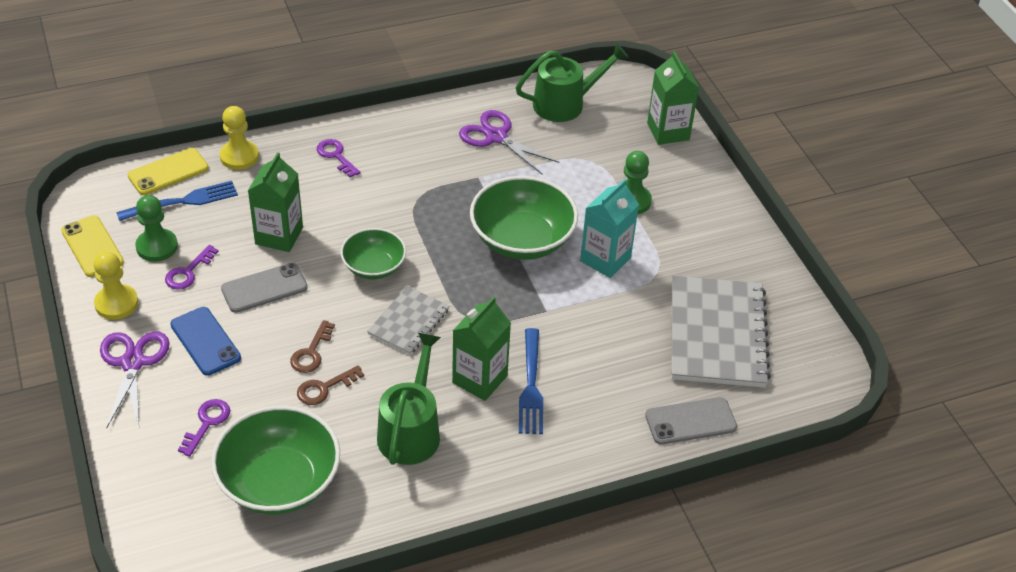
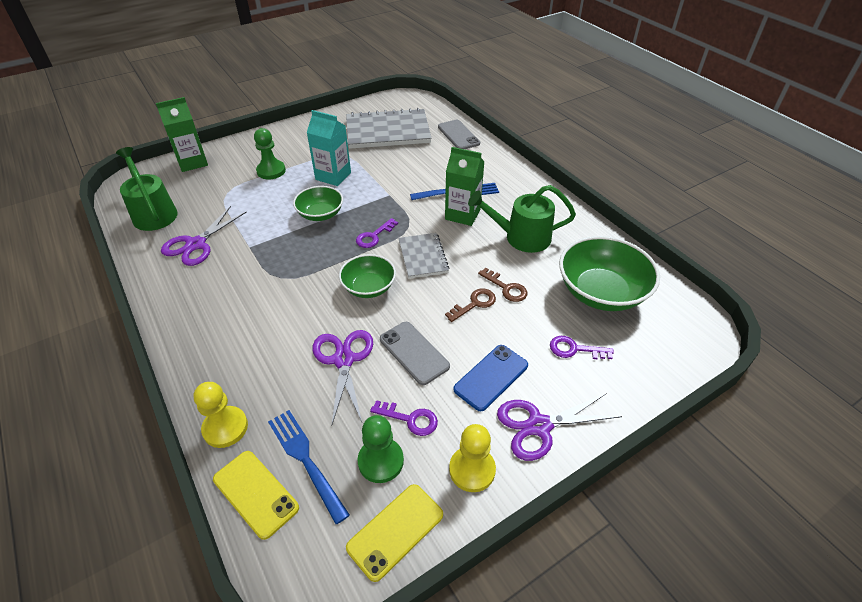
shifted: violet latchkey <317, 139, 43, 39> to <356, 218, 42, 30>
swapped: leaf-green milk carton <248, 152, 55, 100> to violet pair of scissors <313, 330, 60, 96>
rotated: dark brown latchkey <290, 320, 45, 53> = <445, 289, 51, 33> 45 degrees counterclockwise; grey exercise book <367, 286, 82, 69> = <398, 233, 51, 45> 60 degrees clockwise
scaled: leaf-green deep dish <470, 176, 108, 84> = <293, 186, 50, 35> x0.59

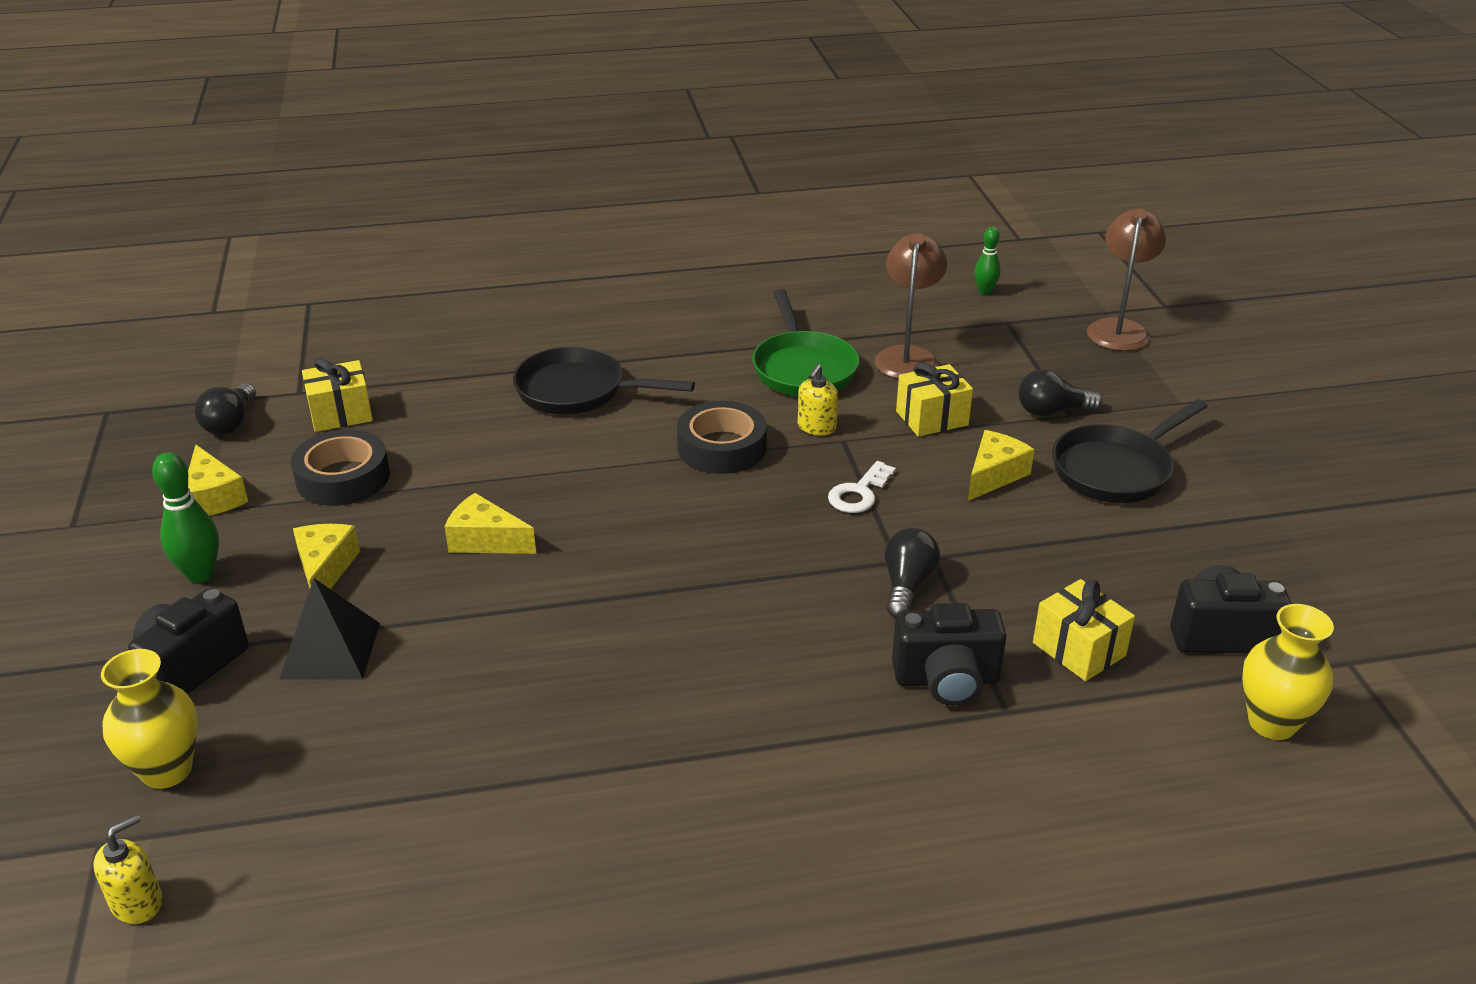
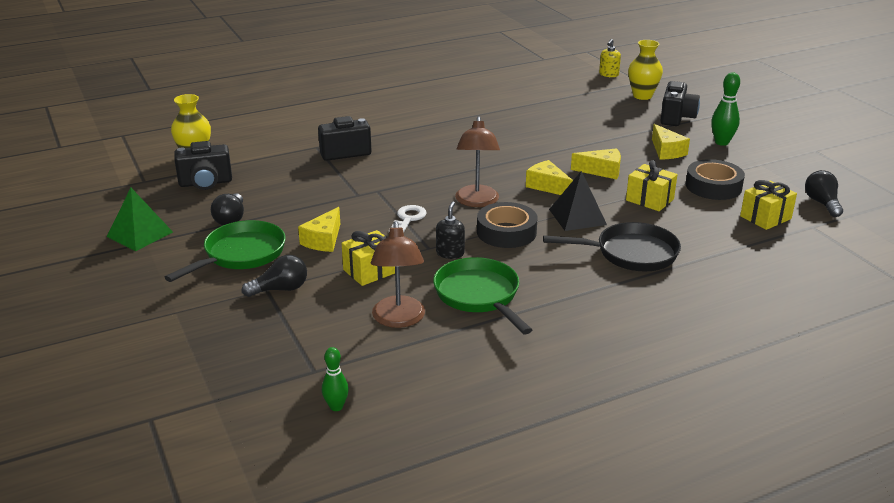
new: leaf-green solid pyramid <107, 188, 66, 63>
shifted: yellow cheese <188, 445, 60, 71> to <526, 160, 47, 35>; black solid pyramid <280, 578, 100, 101> to <549, 171, 58, 60>; black bulb <885, 528, 55, 90> to <211, 193, 33, 32>; yellow gift <1033, 579, 102, 102> to <626, 160, 51, 51>; dark brown lamp <1087, 208, 79, 143> to <455, 116, 45, 91>
repainted: yellow soap pump <798, 364, 40, 71> to black soap pump <436, 202, 29, 57>; black frying pan <1052, 399, 156, 104> to leaf-green frying pan <165, 220, 121, 62>

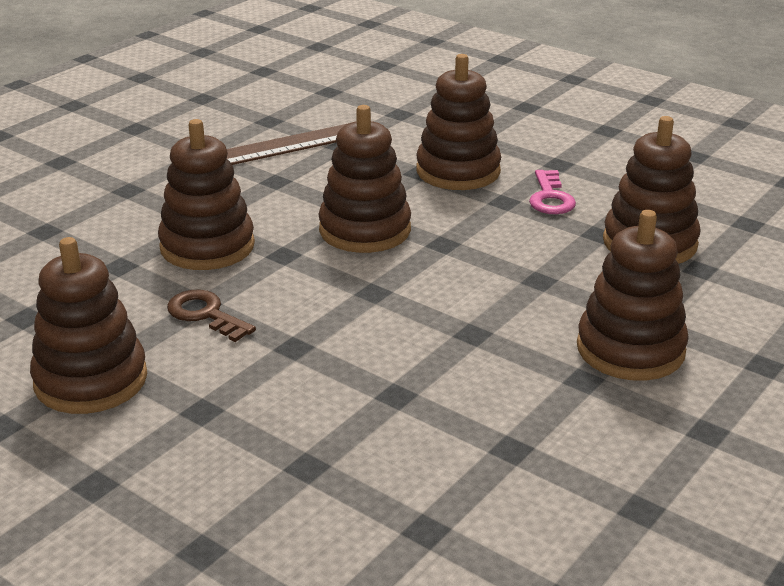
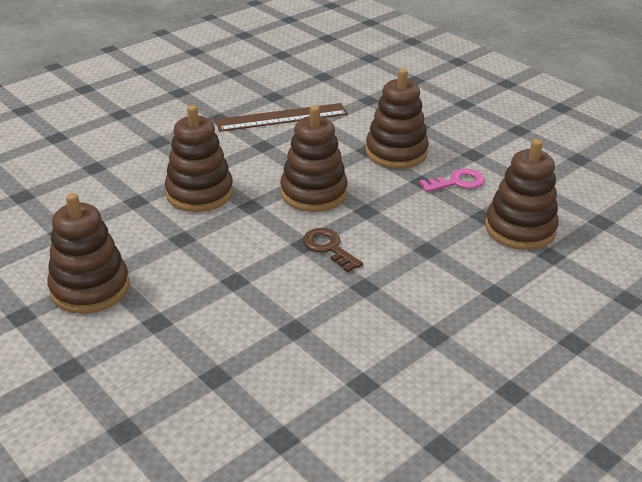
gone: dark brown ring stacker <577, 210, 112, 171>
shifted: dark brown latchkey <167, 289, 89, 53> to <303, 228, 60, 44>
rotated: rose-pink latchkey <529, 170, 47, 44> = <419, 168, 66, 24> 120 degrees counterclockwise

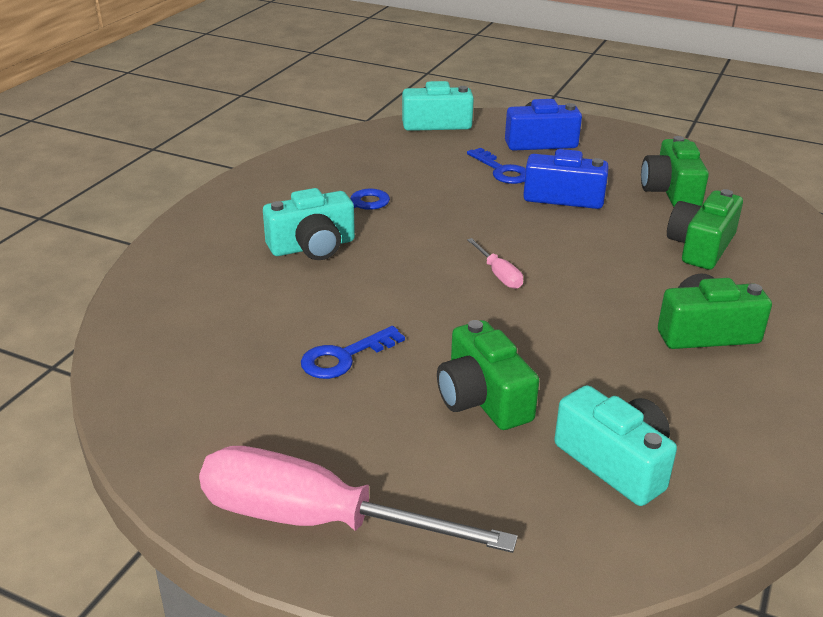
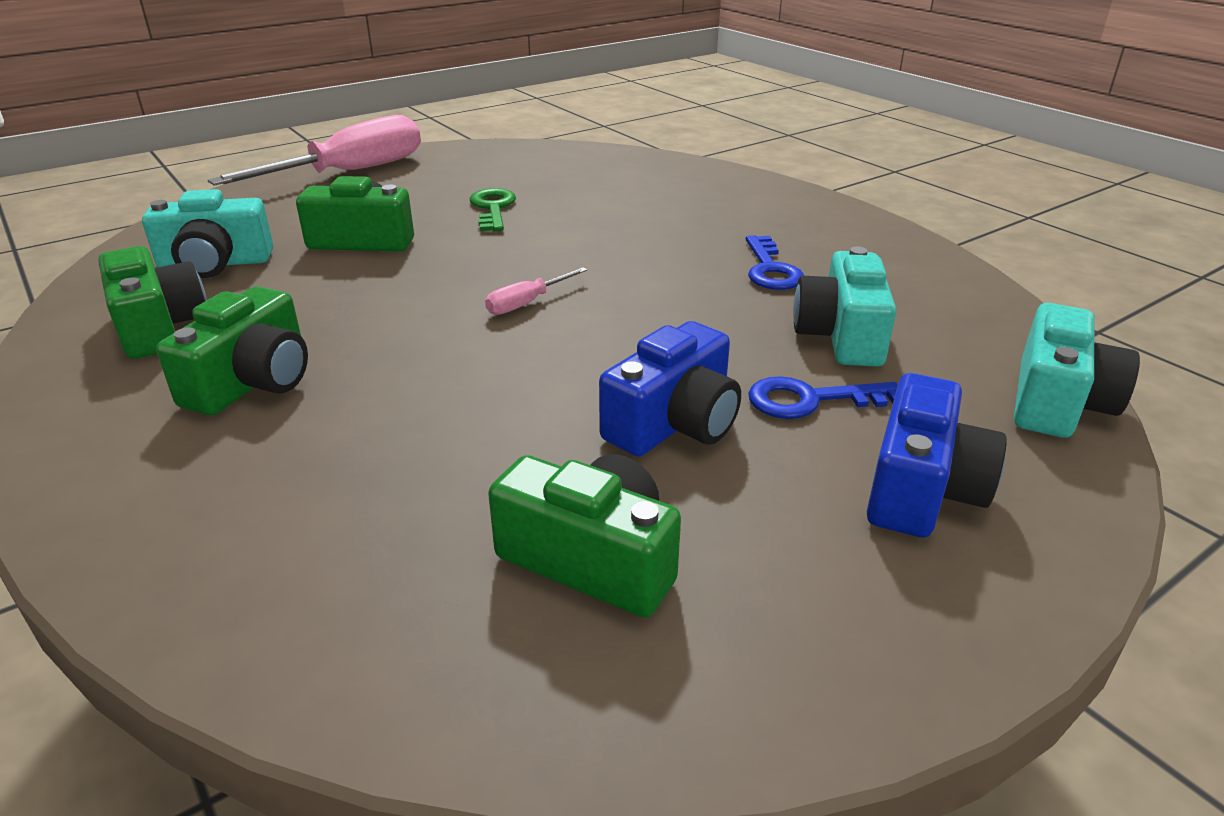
shifted: teal photo camera <263, 188, 92, 72> to <793, 246, 103, 121>; leaf-green photo camera <667, 189, 76, 81> to <98, 246, 109, 113>
repainted: blue latchkey <301, 326, 104, 53> to leaf-green latchkey <470, 188, 46, 43>
rotated: rose-pink hand screwdriver <467, 238, 56, 51> = <485, 267, 102, 48> 45 degrees counterclockwise

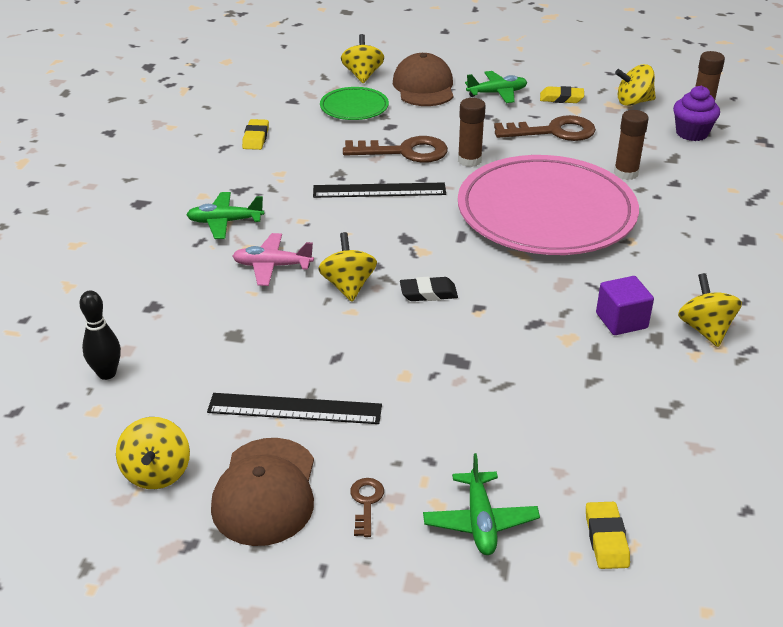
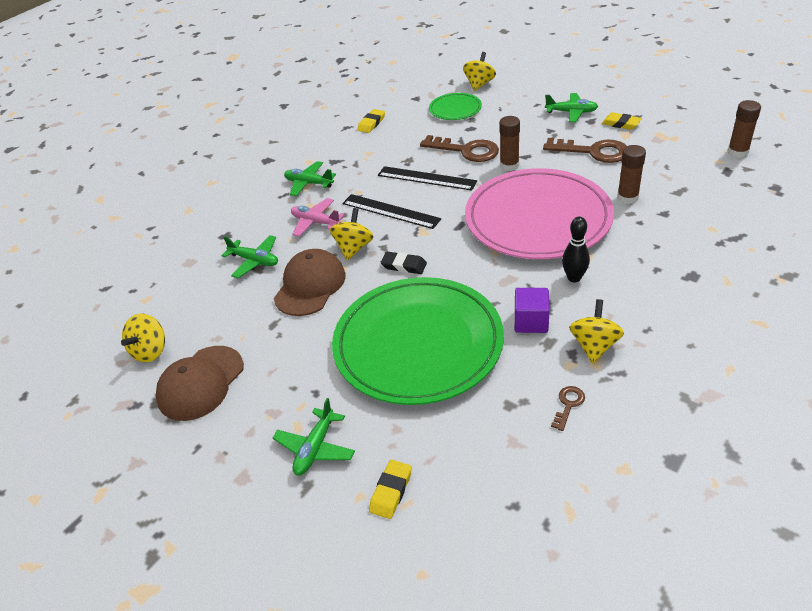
gone: yellow whirligig <615, 64, 41, 42>; violet muffin <673, 86, 47, 55>
new: leaf-green plane <221, 235, 57, 43>; leaf-green dinner plate <332, 277, 172, 128>
shifted: black tenpin <80, 291, 41, 89> to <562, 216, 28, 66>; black measuring stick <207, 393, 175, 31> to <342, 194, 99, 35>; dark brown latchkey <350, 478, 34, 59> to <551, 386, 34, 45>; dark brown peaked cap <393, 53, 60, 53> to <274, 249, 71, 67>

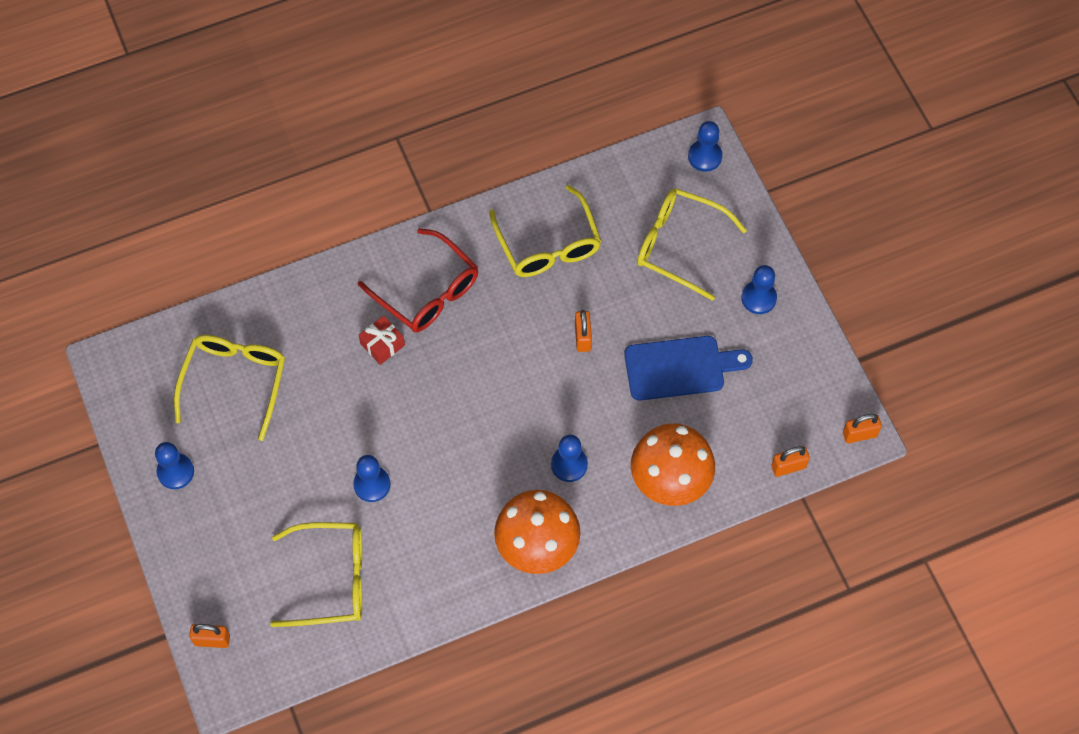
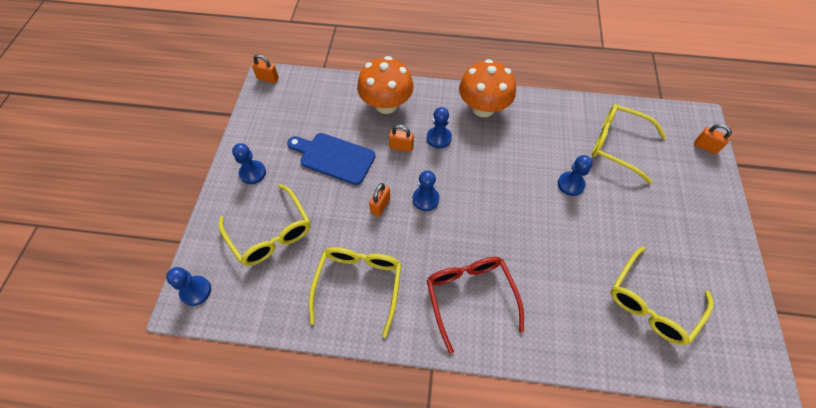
gone: red gift <359, 316, 46, 49>
shifted: blue chess pawn <155, 442, 39, 47> to <413, 171, 27, 40>; orange lock <771, 446, 39, 31> to <389, 125, 25, 27>

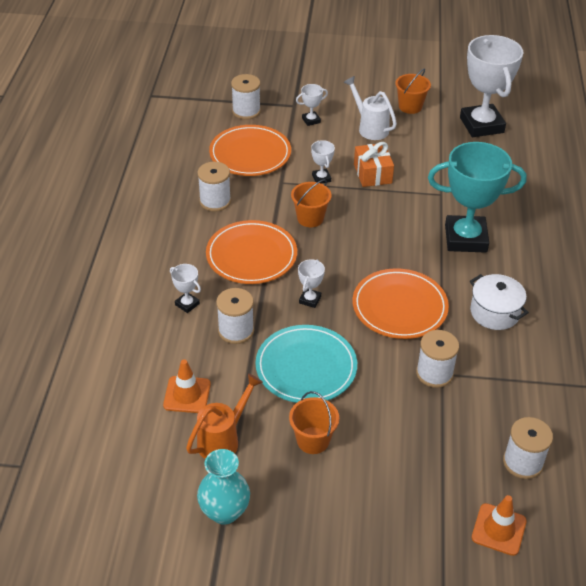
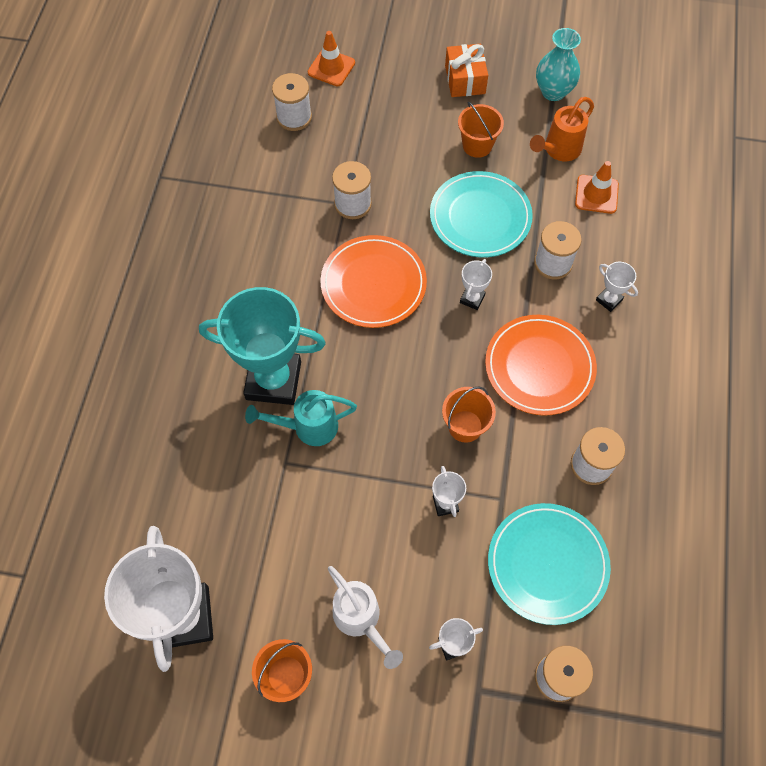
gone: snow-white pot <470, 274, 59, 56>
new: teal sprinkling can <245, 390, 112, 56>
shifted: orange gift <354, 142, 40, 45> to <445, 44, 43, 53>
repainted: orange dinner plate <209, 125, 82, 51> to teal dinner plate <488, 503, 123, 122>

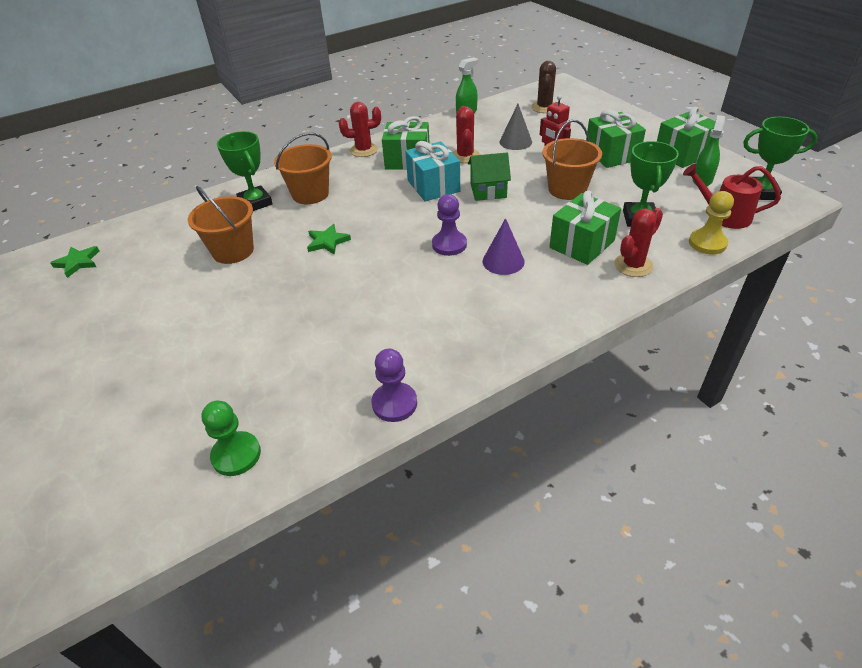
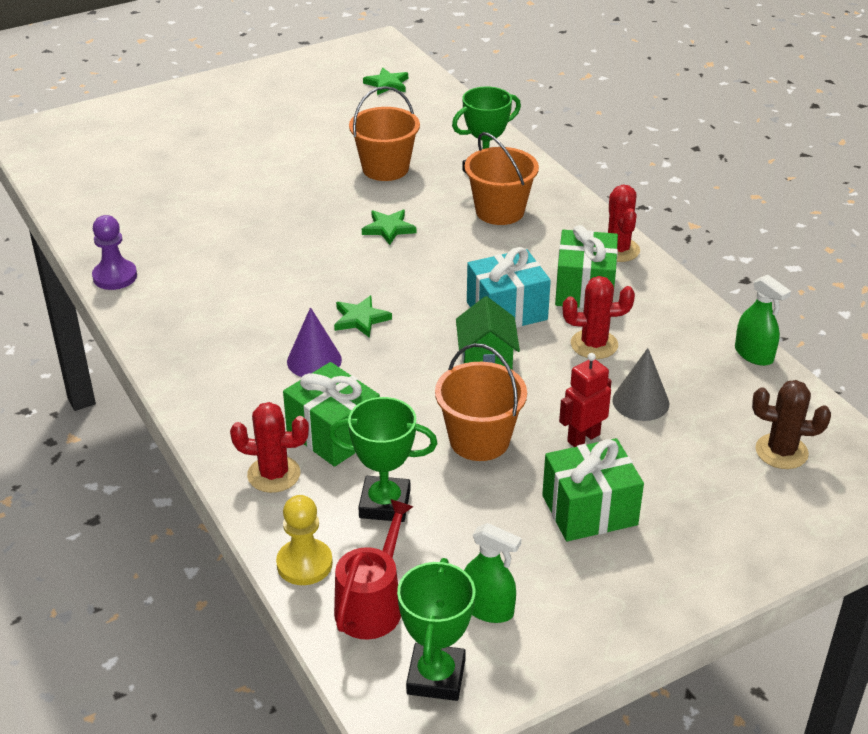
gone: leaf-green chess pawn <202, 401, 59, 75>; leaf-green gift <657, 107, 58, 61>
swapped: violet chess pawn <432, 194, 35, 62> to leaf-green star <334, 295, 58, 43>
rotated: red prickly plant <614, 208, 49, 69> = <230, 402, 79, 91> 45 degrees counterclockwise

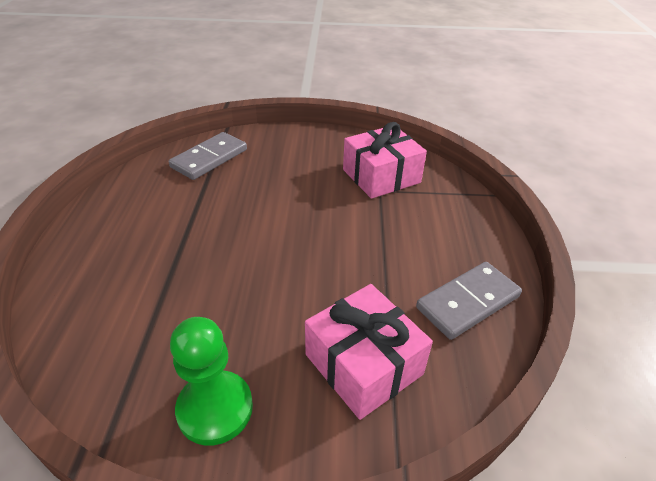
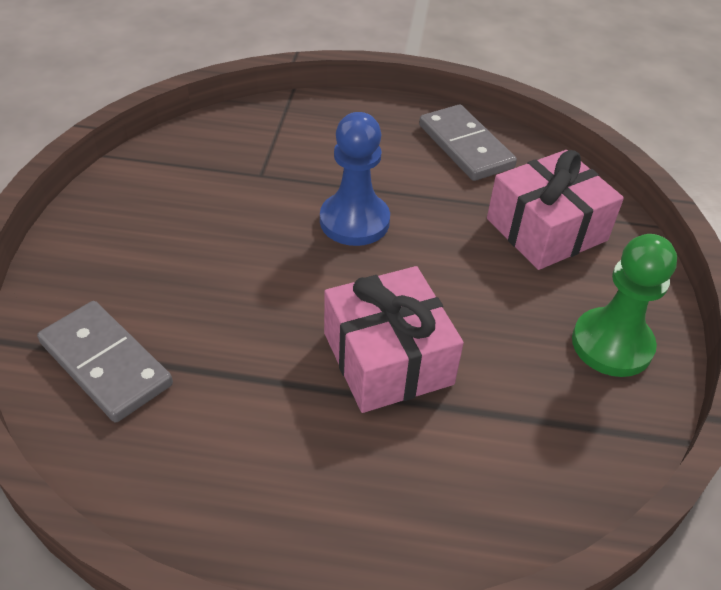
new: blue chess pawn <320, 112, 70, 134>
shifted: rose-pink gift <343, 122, 84, 77> to <324, 266, 140, 147>

